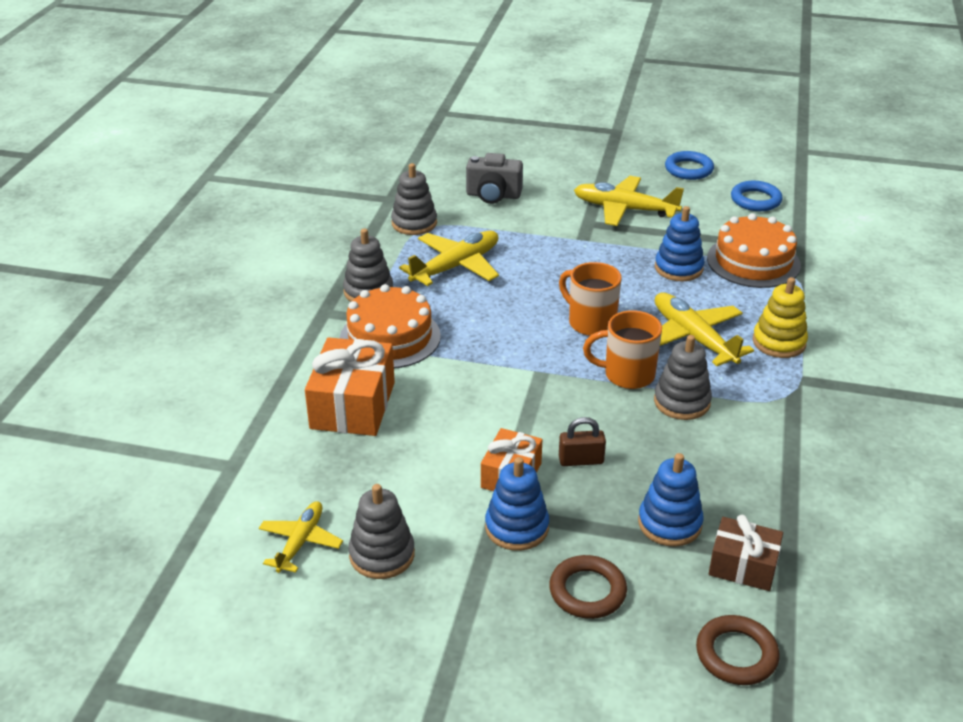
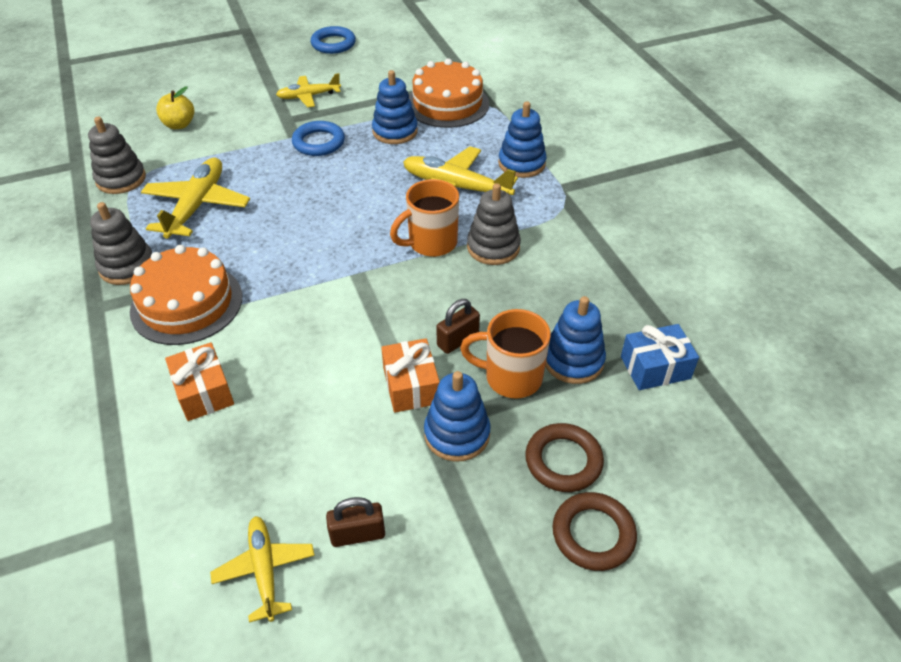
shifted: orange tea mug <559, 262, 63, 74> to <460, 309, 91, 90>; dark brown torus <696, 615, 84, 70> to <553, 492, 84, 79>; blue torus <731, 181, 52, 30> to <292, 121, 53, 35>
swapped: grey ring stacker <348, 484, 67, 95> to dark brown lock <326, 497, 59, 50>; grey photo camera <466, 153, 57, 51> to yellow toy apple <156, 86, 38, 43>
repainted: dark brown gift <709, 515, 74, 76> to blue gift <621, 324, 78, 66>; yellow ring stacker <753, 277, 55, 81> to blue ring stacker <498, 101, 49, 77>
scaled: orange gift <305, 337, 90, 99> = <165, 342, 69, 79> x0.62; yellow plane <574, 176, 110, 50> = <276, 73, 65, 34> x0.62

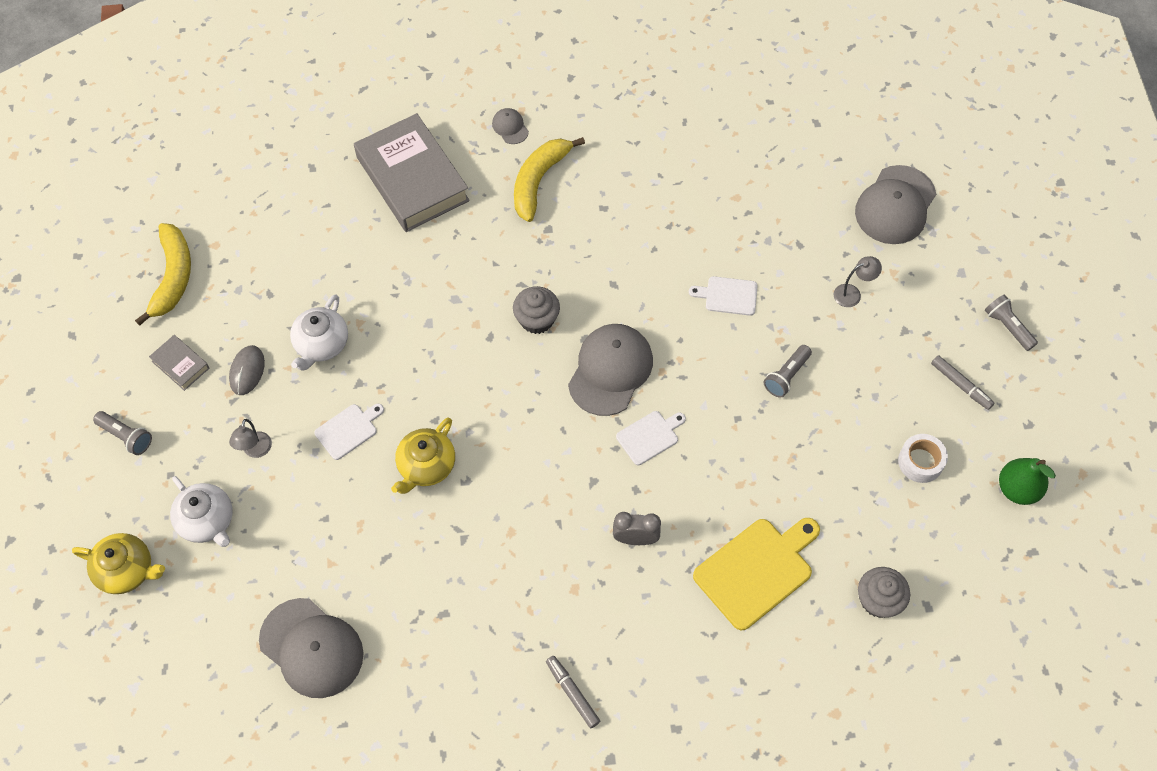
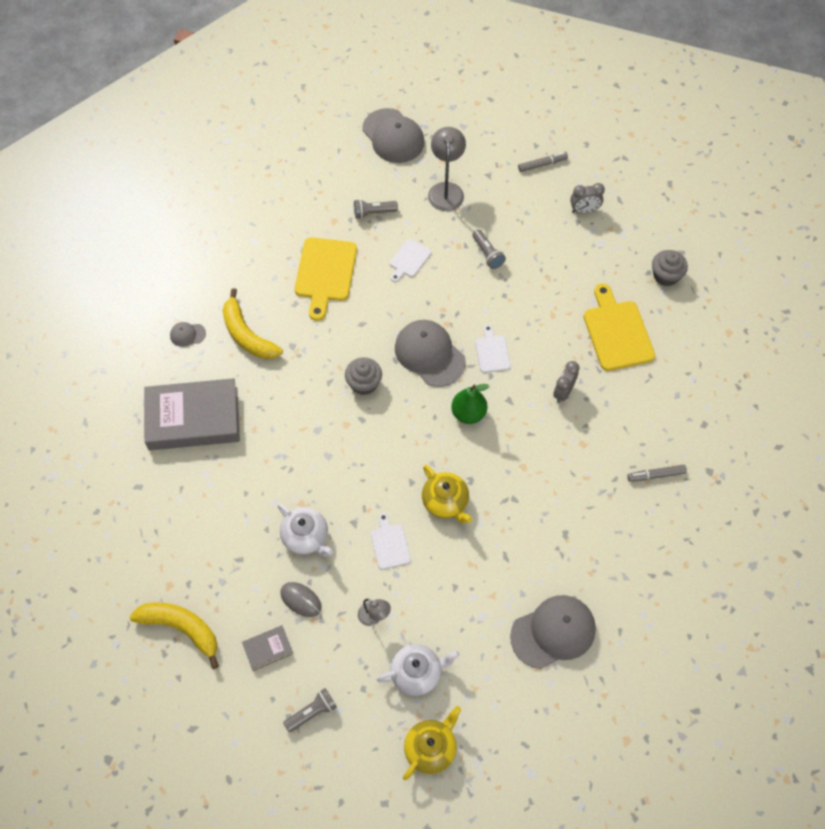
new: yellow cutting board <295, 238, 62, 83>
shifted: grey torch <985, 294, 53, 57> to <354, 199, 44, 20>; leaf-green toy pear <999, 458, 57, 47> to <451, 384, 38, 40>
swapped: snow-white sticky tape <898, 434, 50, 49> to grey bedside clock <570, 183, 35, 31>
scaled: grey lamp <834, 256, 48, 51> = <428, 127, 38, 84> x1.80

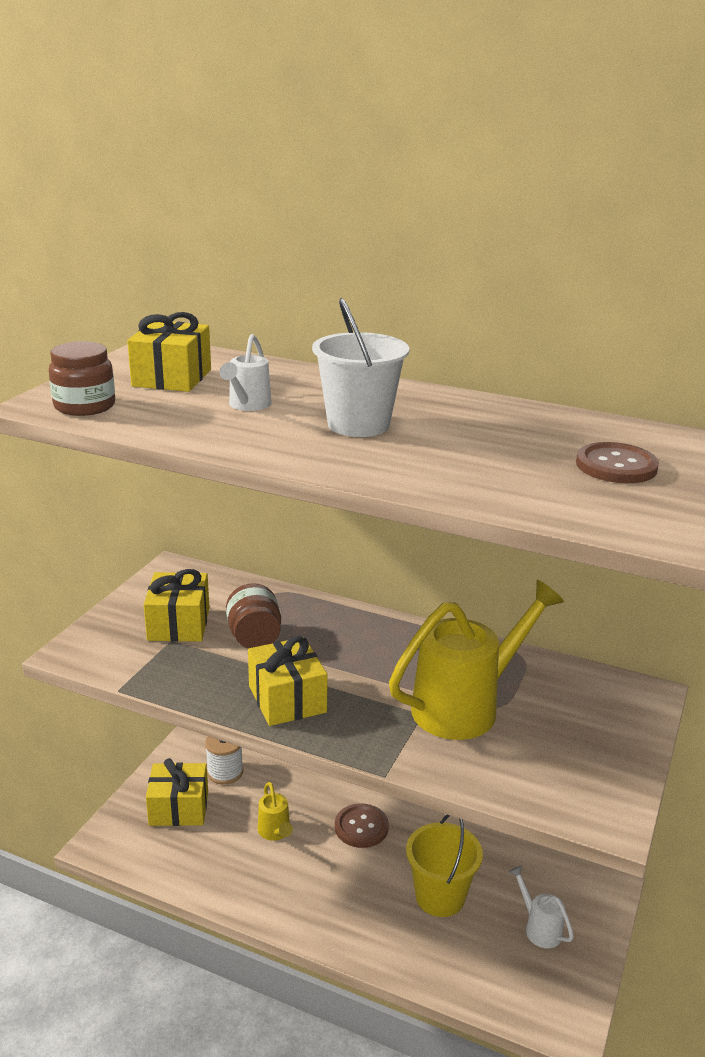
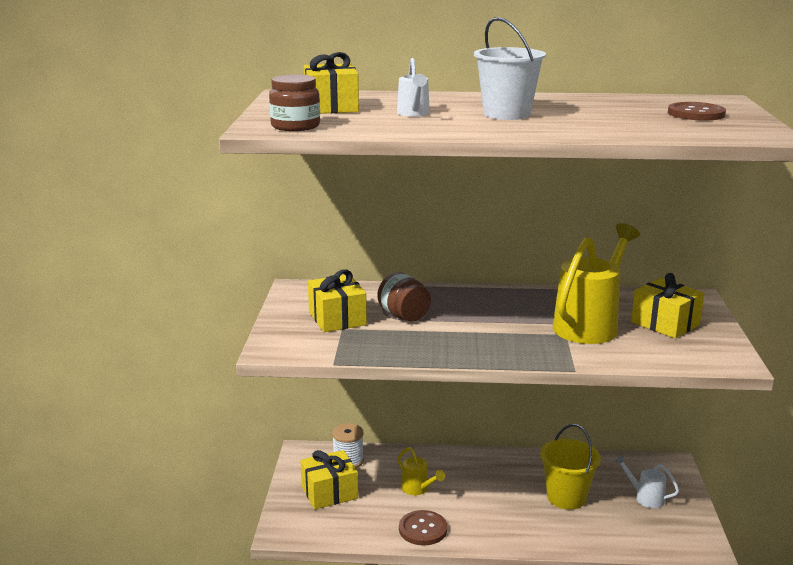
shifted: yellow gift <248, 636, 80, 90> to <631, 273, 74, 66>; dark brown sewing button <335, 803, 54, 45> to <399, 510, 48, 35>

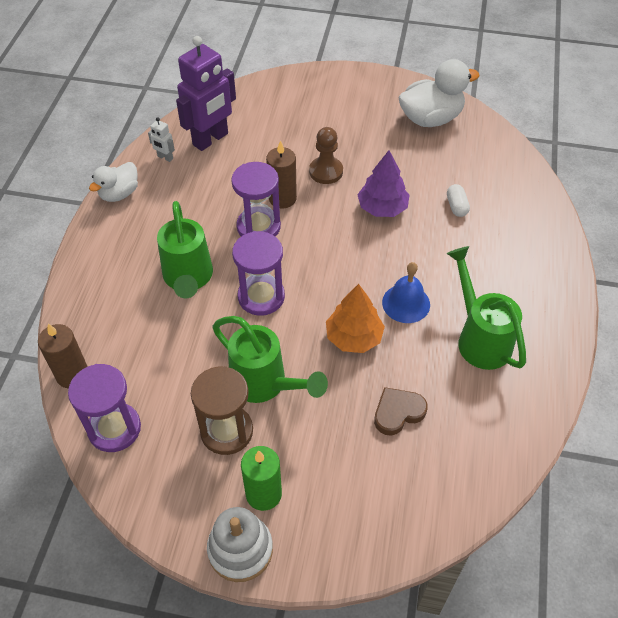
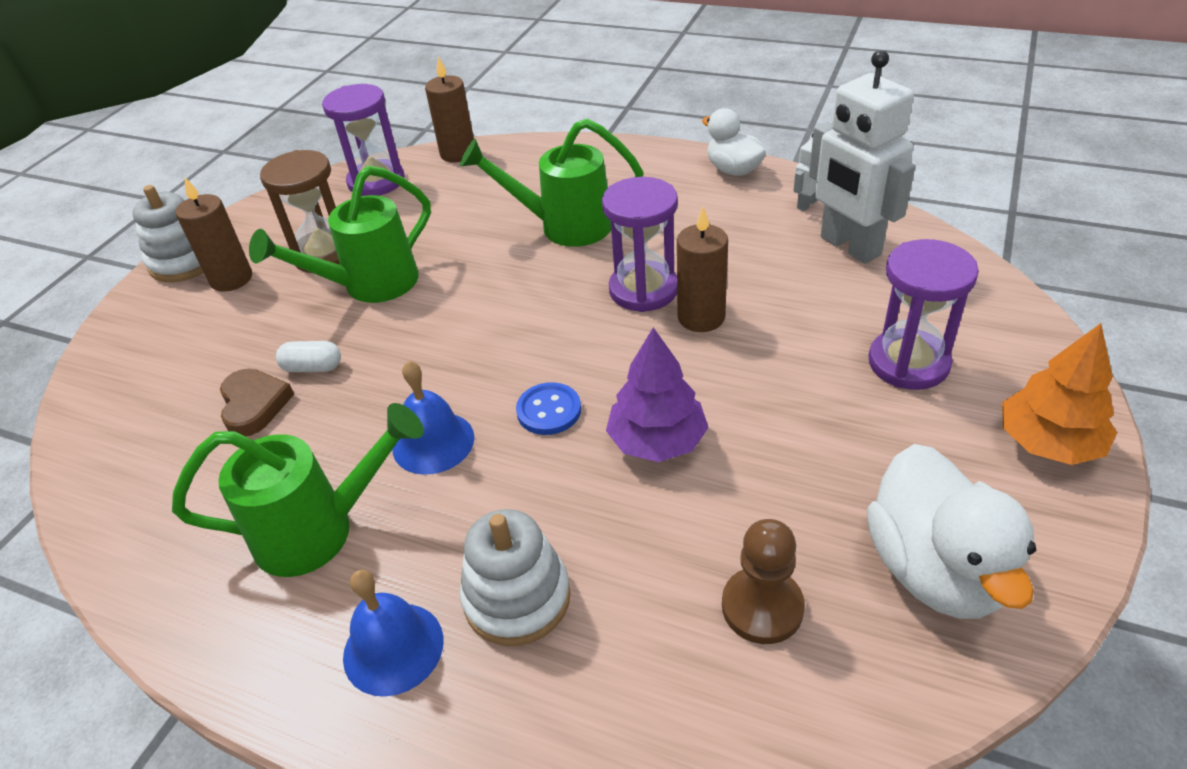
new: blue hand bell <343, 570, 101, 127>; snow-white ring stacker <460, 509, 111, 137>; blue sewing button <516, 382, 65, 53>
shifted: violet hourglass <232, 231, 53, 85> to <868, 239, 111, 151>; dark brown chess pawn <309, 127, 34, 57> to <722, 519, 83, 125>; orange toy tree <326, 284, 59, 69> to <1002, 323, 115, 142>; snow-white capsule <447, 184, 23, 33> to <276, 341, 65, 31>
repainted: violet robot figure <176, 36, 60, 115> to snow-white robot figure <809, 50, 106, 214>; leaf-green wax candle <241, 446, 41, 65> to dark brown wax candle <176, 178, 76, 114>

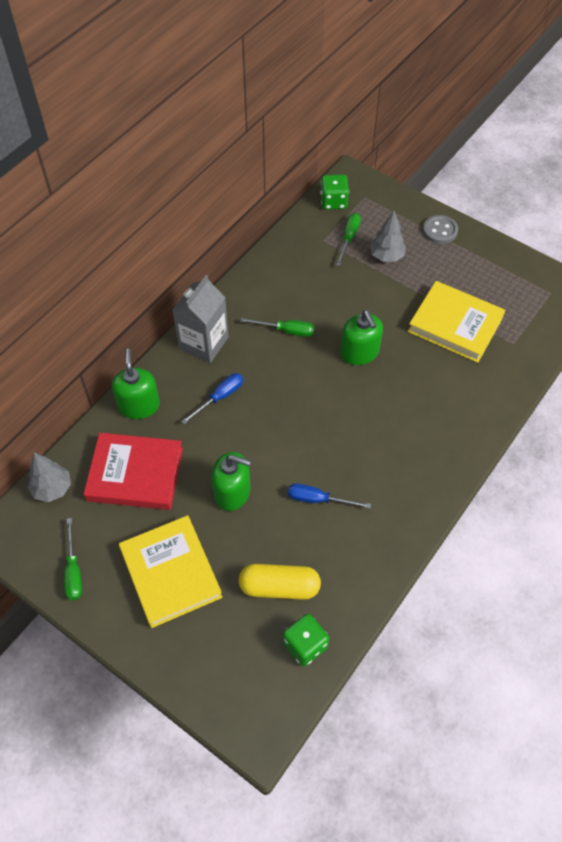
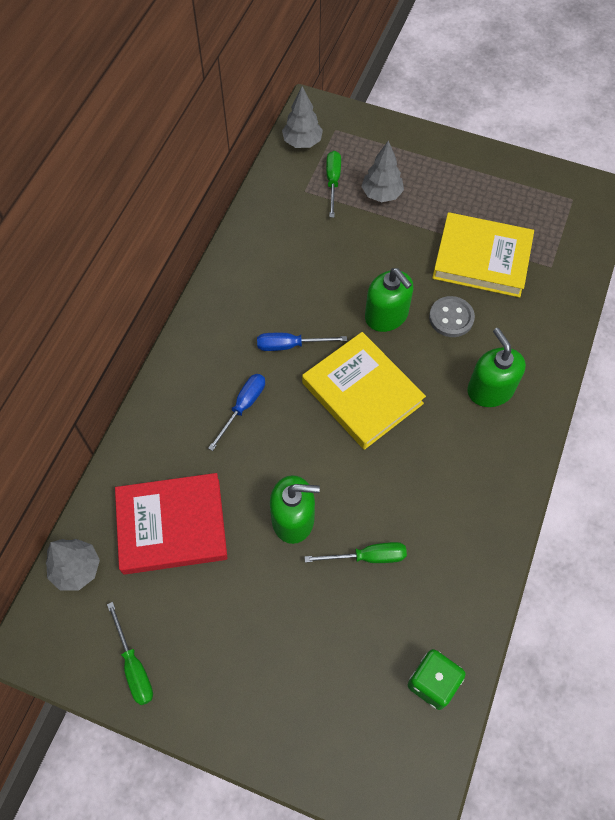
gone: grey milk carton <172, 275, 57, 88>; yellow capsule <238, 564, 83, 36>
shifted: leaf-green soap pump <112, 349, 48, 70> to <467, 328, 59, 79>; yellow hardback <119, 515, 103, 113> to <302, 332, 124, 118>; leaf-green hand screwdriver <241, 318, 73, 19> to <304, 542, 103, 21>; blue hand screwdriver <288, 484, 83, 24> to <257, 333, 90, 18>; grey sewing button <423, 215, 35, 29> to <429, 296, 46, 41>
swapped: leaf-green game die <320, 174, 29, 36> to grey toy tree <282, 86, 41, 62>

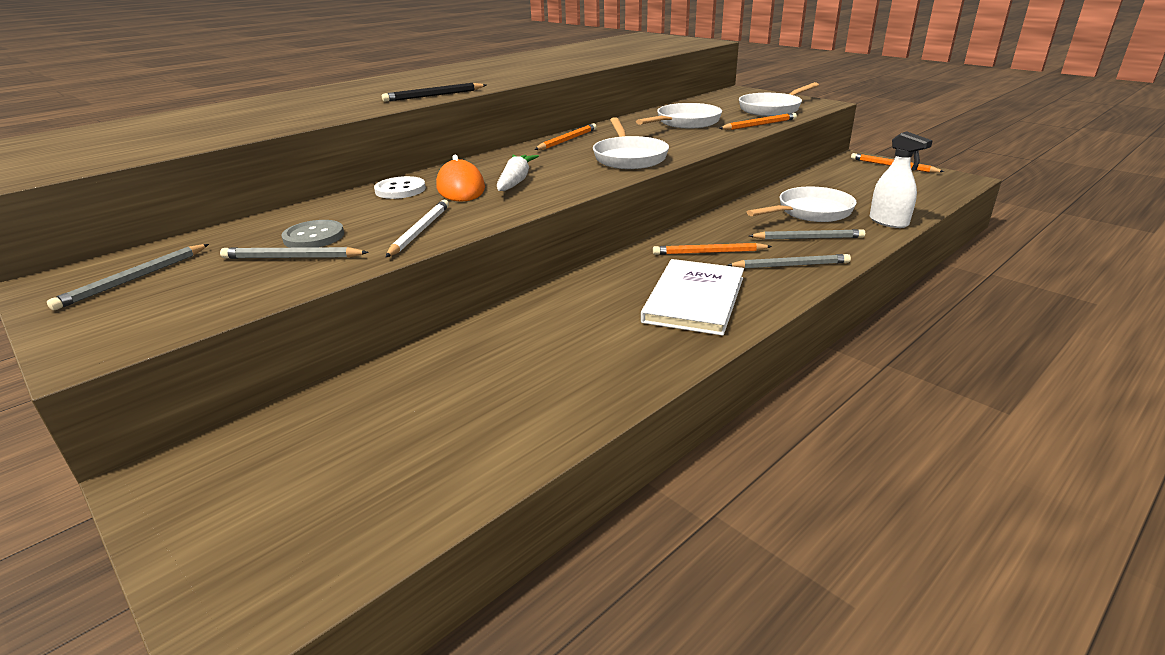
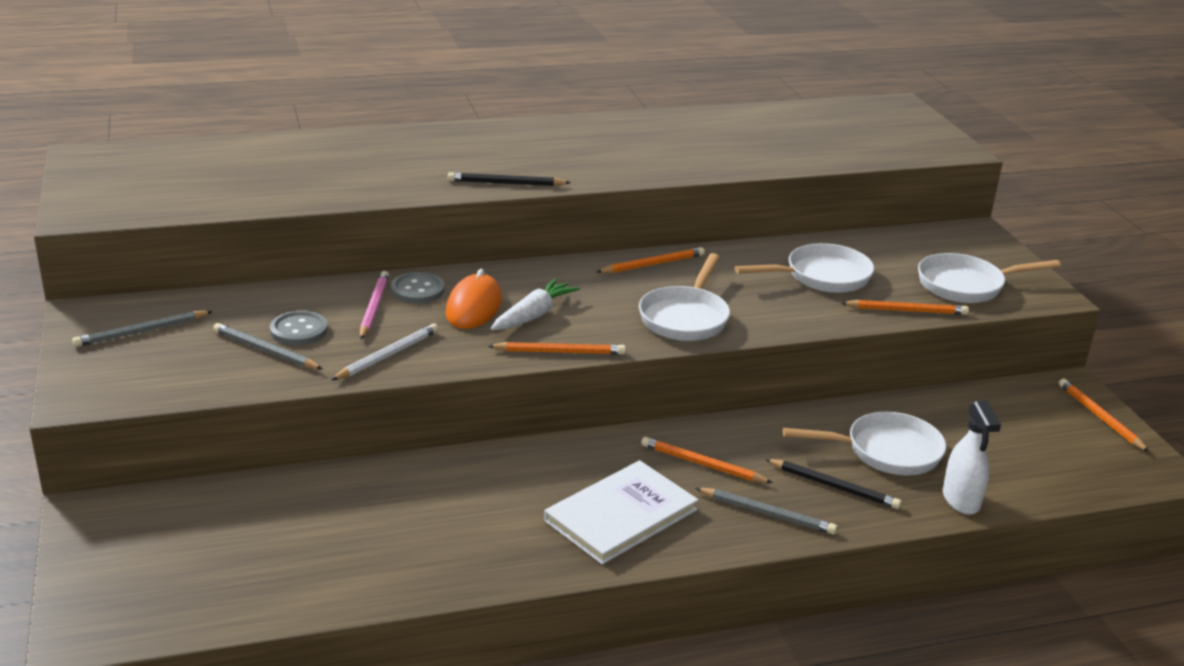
new: rose-pink wooden pencil <360, 271, 29, 68>; orange wooden pencil <488, 342, 138, 13>
repainted: snow-white sewing button <374, 176, 52, 23> to grey sewing button <391, 272, 54, 32>; grey wooden pencil <749, 229, 116, 11> to black wooden pencil <765, 459, 137, 50>

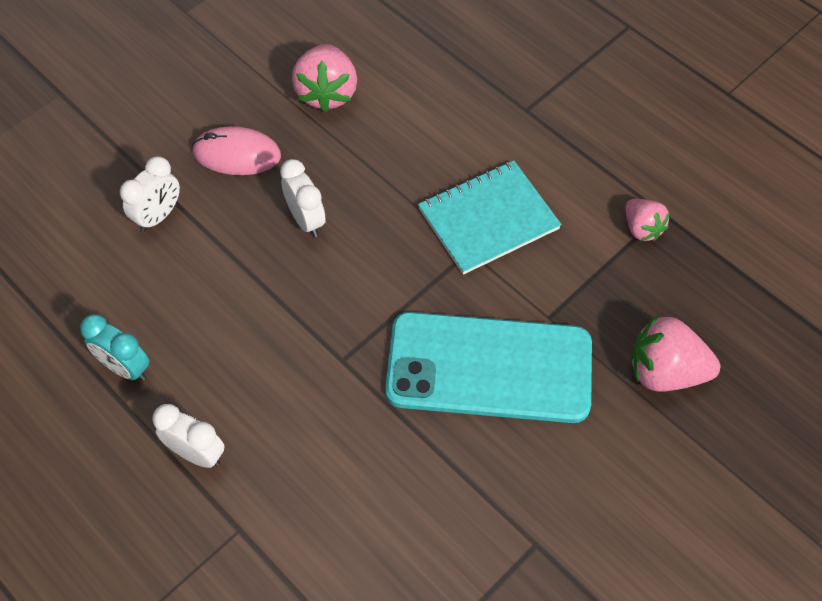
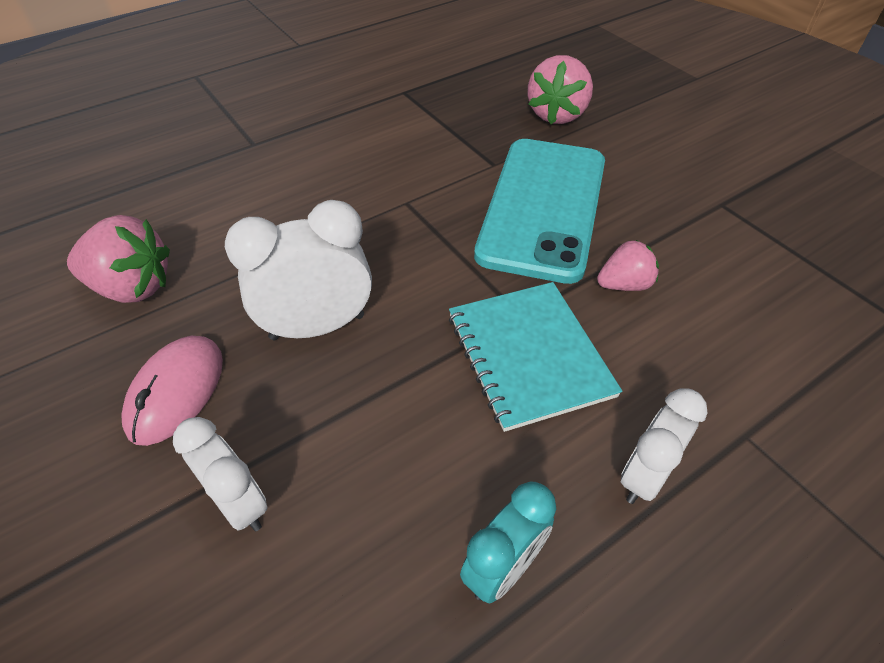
shifted: teal exercise book <418, 161, 144, 114> to <449, 282, 173, 150>; rose-pink strawberry <625, 199, 45, 42> to <597, 240, 62, 51>
scaled: snow-white bedside clock <280, 159, 46, 78> = <225, 200, 147, 140> x1.55

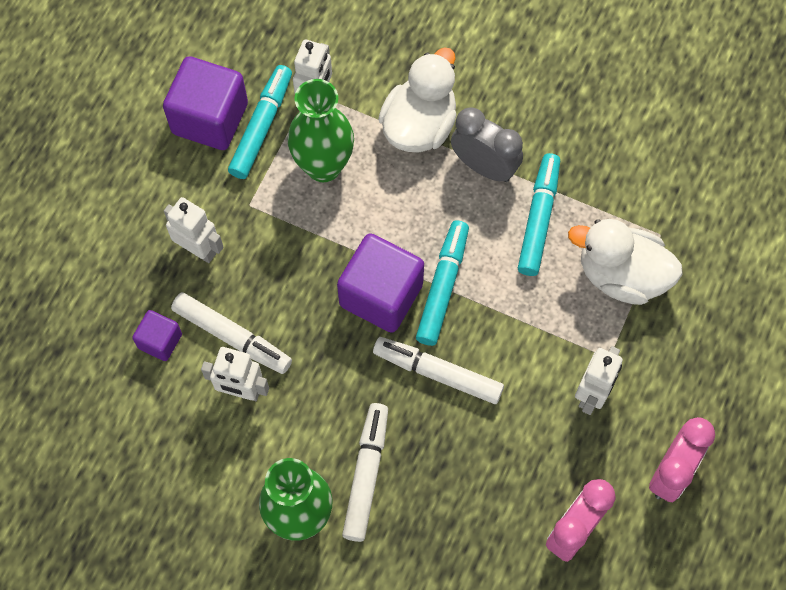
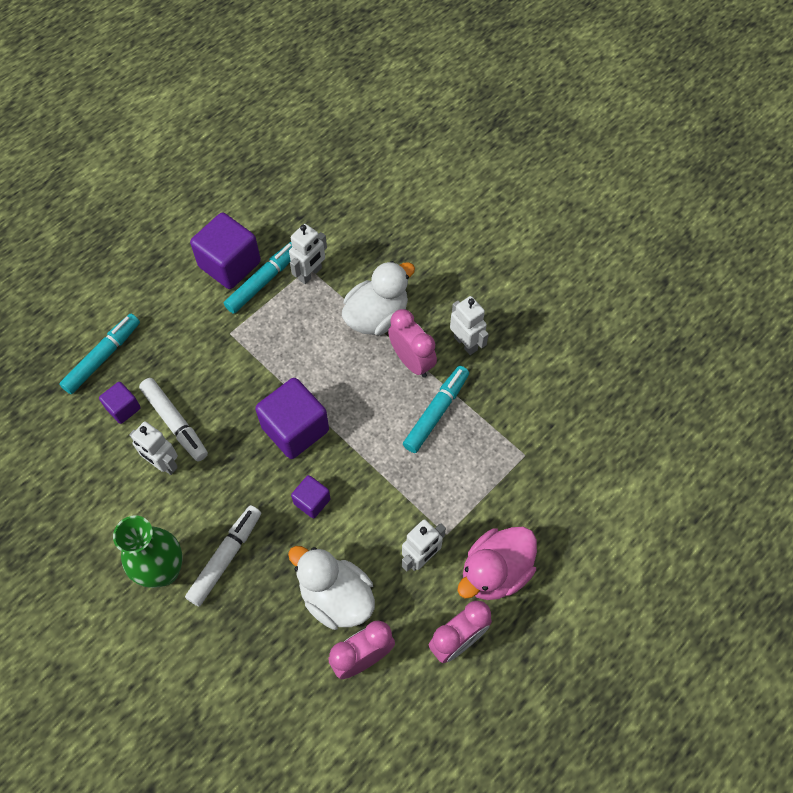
gone: leaf-green tall vase <287, 79, 67, 103>
new: rose-pink duck <457, 527, 80, 73>
shifted: snow-white robot figure <164, 197, 60, 66> to <450, 296, 39, 59>; teal marker <416, 220, 53, 126> to <59, 314, 81, 80>; snow-white duck <568, 219, 115, 86> to <288, 546, 87, 84>
swapped: snow-white marker <373, 337, 131, 67> to violet solid cube <291, 475, 40, 43>
repainted: grey bedside clock <451, 107, 72, 75> to rose-pink bedside clock <388, 309, 49, 69>

